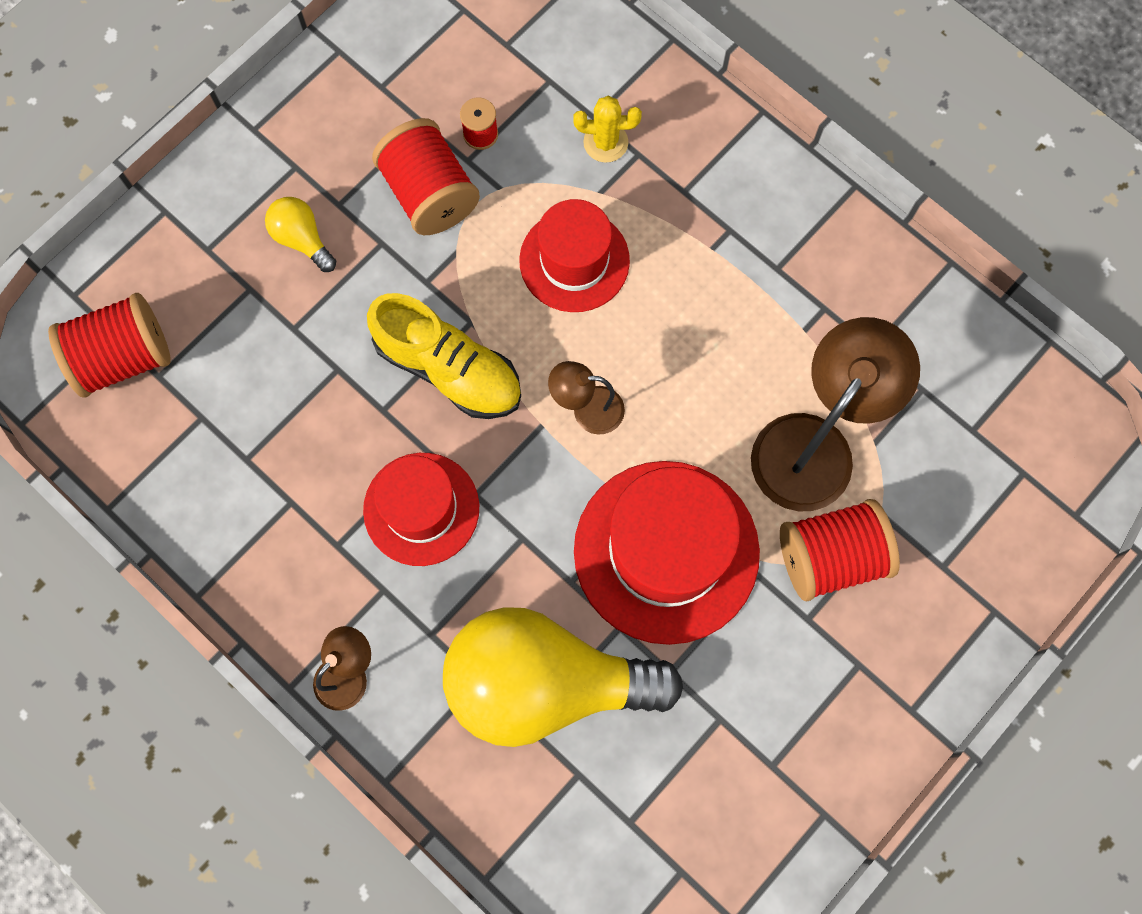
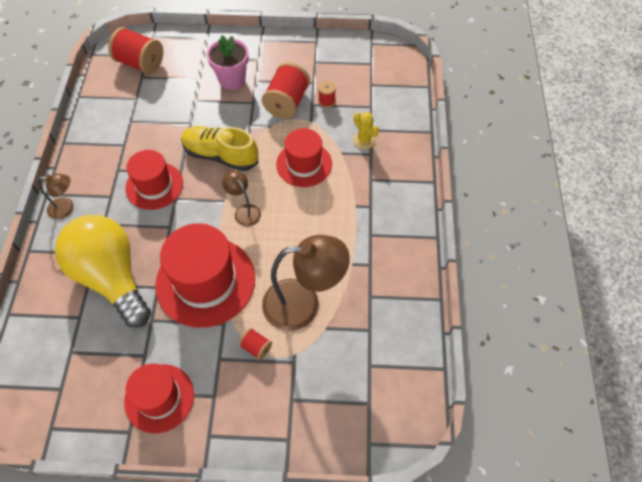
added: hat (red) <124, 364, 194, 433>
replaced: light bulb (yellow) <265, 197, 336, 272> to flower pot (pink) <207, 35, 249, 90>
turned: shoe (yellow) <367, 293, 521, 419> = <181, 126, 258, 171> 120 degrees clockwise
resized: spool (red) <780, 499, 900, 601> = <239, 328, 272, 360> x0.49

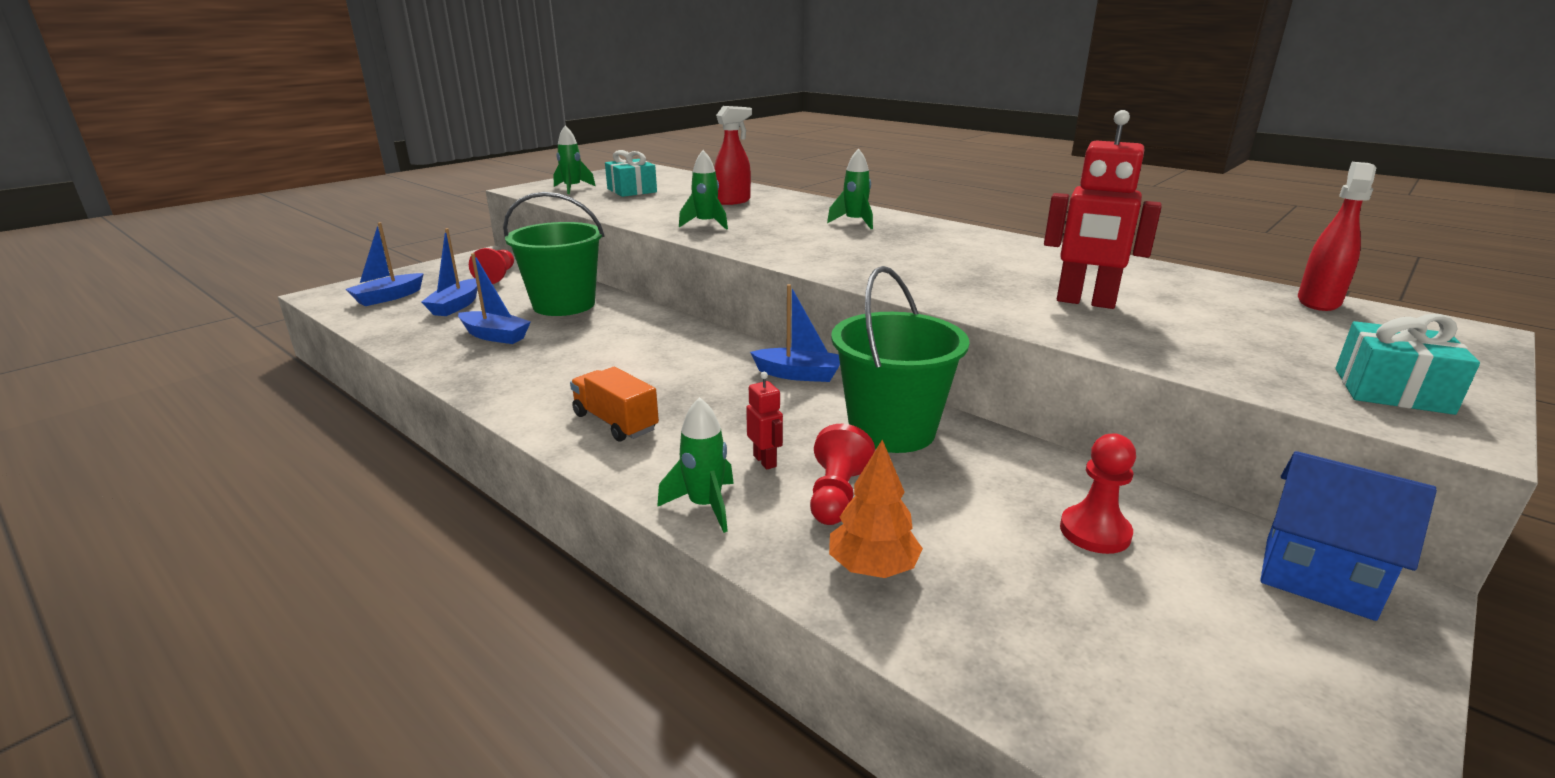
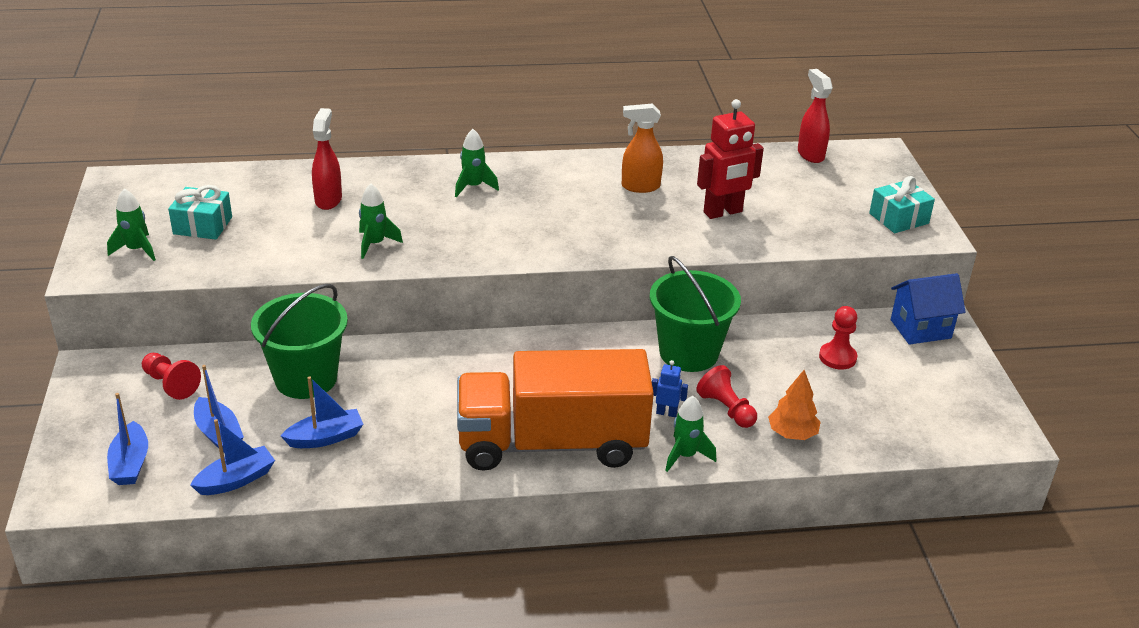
added: spray bottle (orange) <622, 104, 663, 193>
moved: boat (blue) <750, 284, 840, 382> to <190, 419, 275, 495>
recoloured: robot (red) <746, 372, 783, 470> to robot (blue) <652, 360, 688, 417>
resized: truck (orange) <570, 367, 659, 442> = <457, 349, 654, 471> x2.43

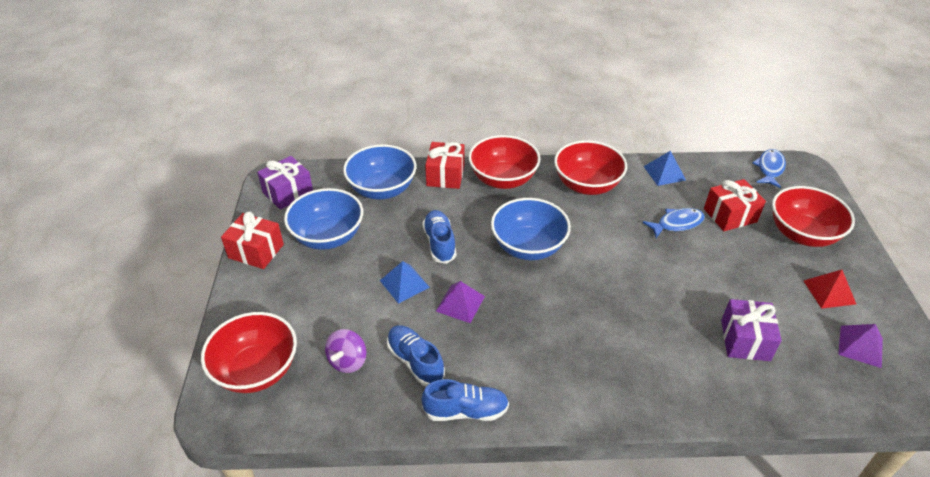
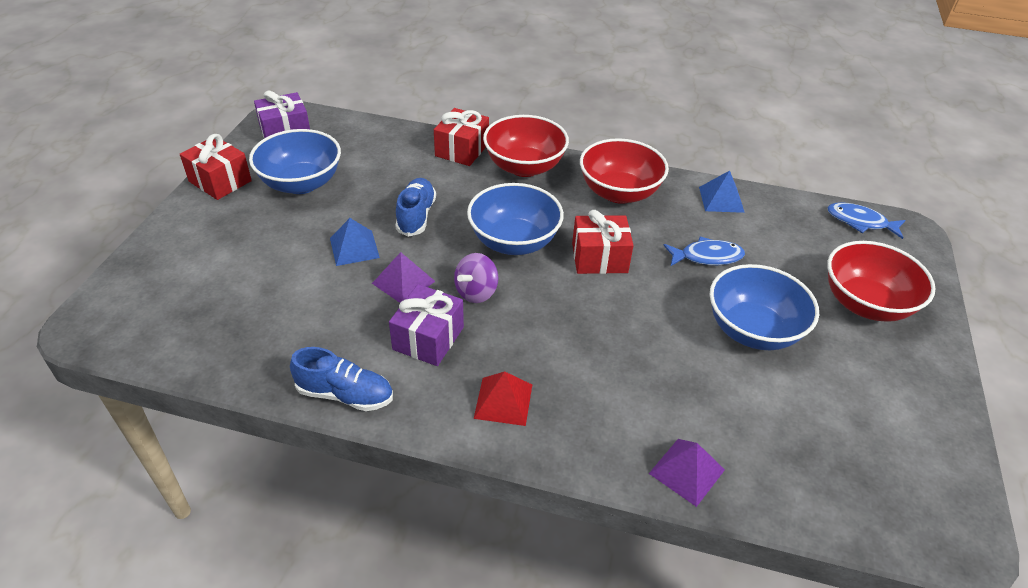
removed: bowl (red) <201, 312, 297, 393>; shoe (blue) <387, 326, 445, 387>
moved: gift (purple) <721, 299, 782, 361> to <389, 284, 464, 366>; spinning top (purple) <325, 329, 367, 373> to <454, 253, 498, 303>; pyramid (red) <804, 270, 856, 309> to <474, 371, 532, 426>; gift (red) <704, 179, 766, 231> to <572, 210, 634, 274>; pyramid (purple) <838, 324, 883, 368> to <649, 439, 725, 507>; bowl (blue) <343, 144, 416, 200> to <710, 264, 819, 350>
turned: fish (blue) <752, 149, 786, 188> = <827, 202, 905, 239> 105 degrees counterclockwise

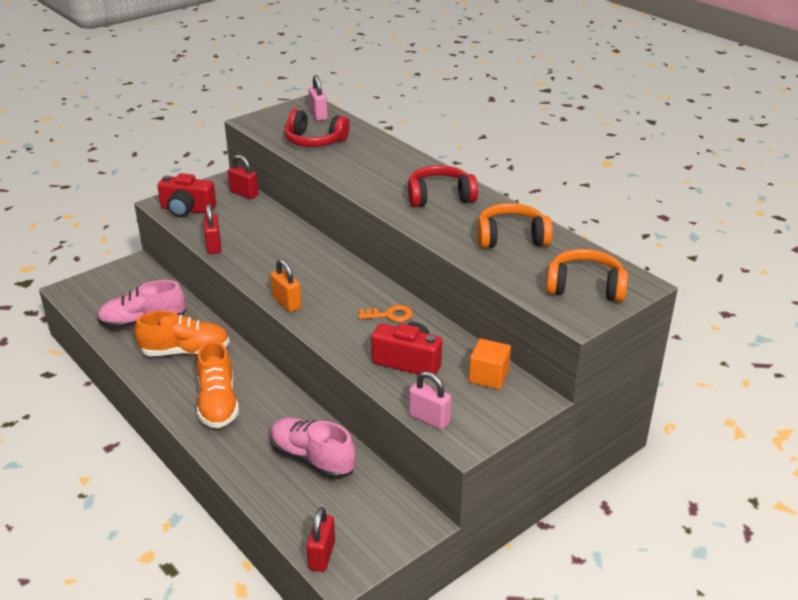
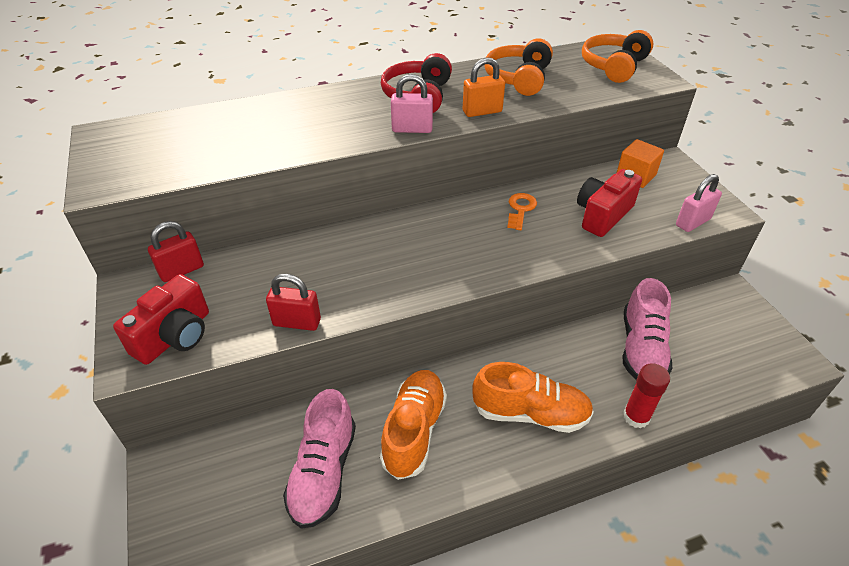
removed: headphones (red) <284, 109, 350, 147>; padlock (red) <306, 507, 335, 572>
added: glue stick (red) <623, 363, 670, 428>
moved: padlock (pink) <309, 75, 328, 121> to <391, 74, 433, 133>; padlock (orange) <270, 259, 302, 312> to <463, 57, 505, 117>
turned: shoe (pink) <270, 417, 355, 479> = <623, 278, 672, 380> 45 degrees counterclockwise

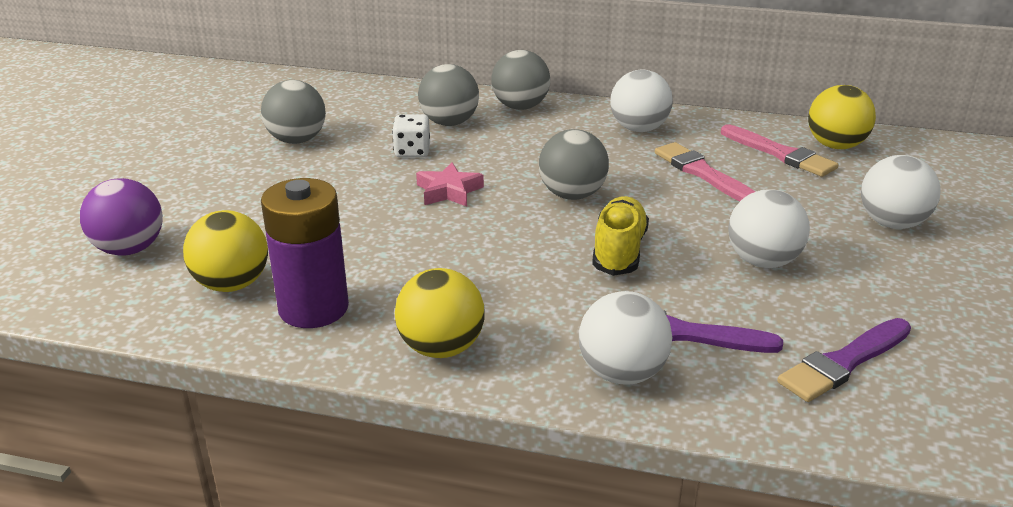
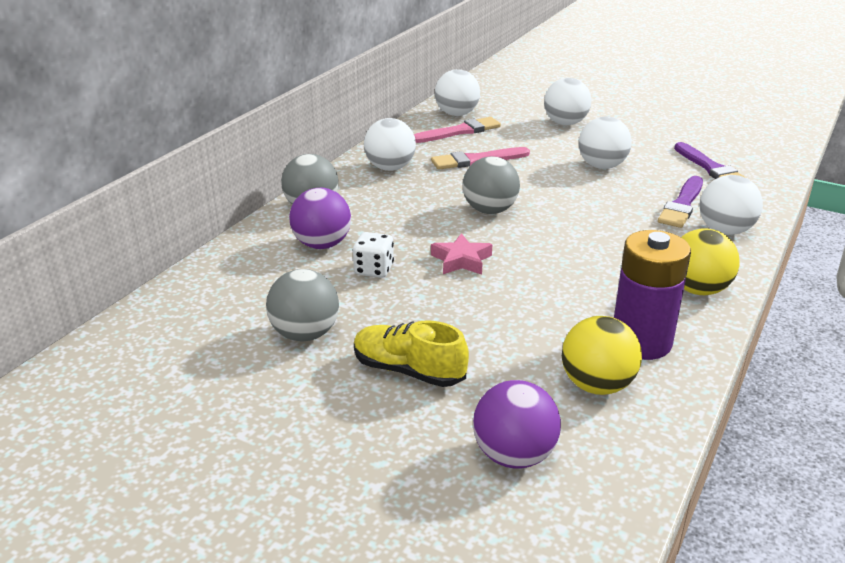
moved: shoe (yellow) <592, 196, 649, 276> to <354, 320, 469, 387>
recoloured: ball (grey) <418, 64, 479, 126> to ball (purple) <289, 188, 351, 249>; ball (yellow) <808, 85, 876, 149> to ball (white) <435, 69, 480, 116>

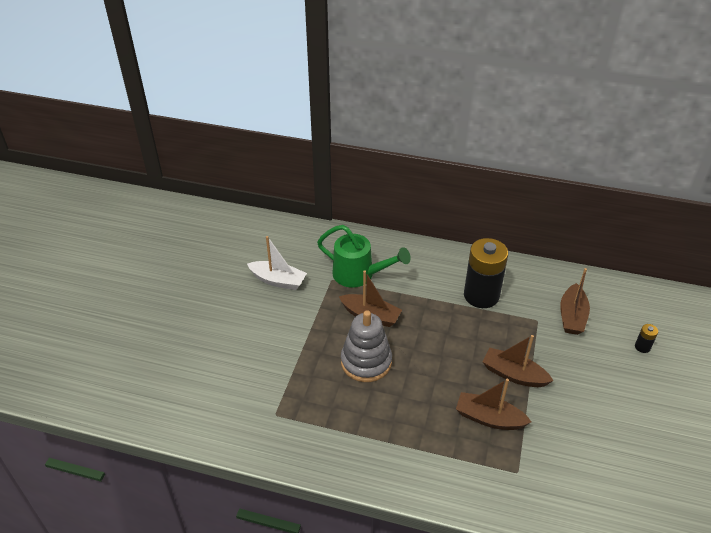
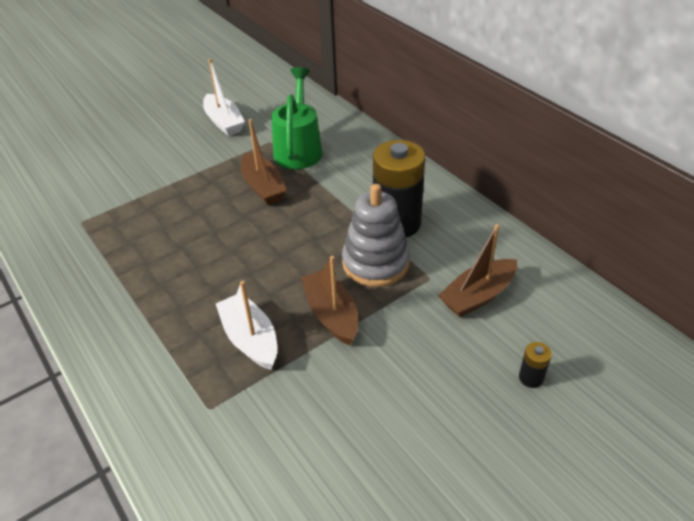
moved: stacking toy (grey) <341, 310, 392, 382> to <342, 184, 410, 287>
recoloured: boat (brown) <456, 379, 531, 430> to boat (white) <216, 281, 277, 370>
turned: watering can (green) <317, 225, 411, 288> = <271, 67, 322, 169> 150 degrees counterclockwise

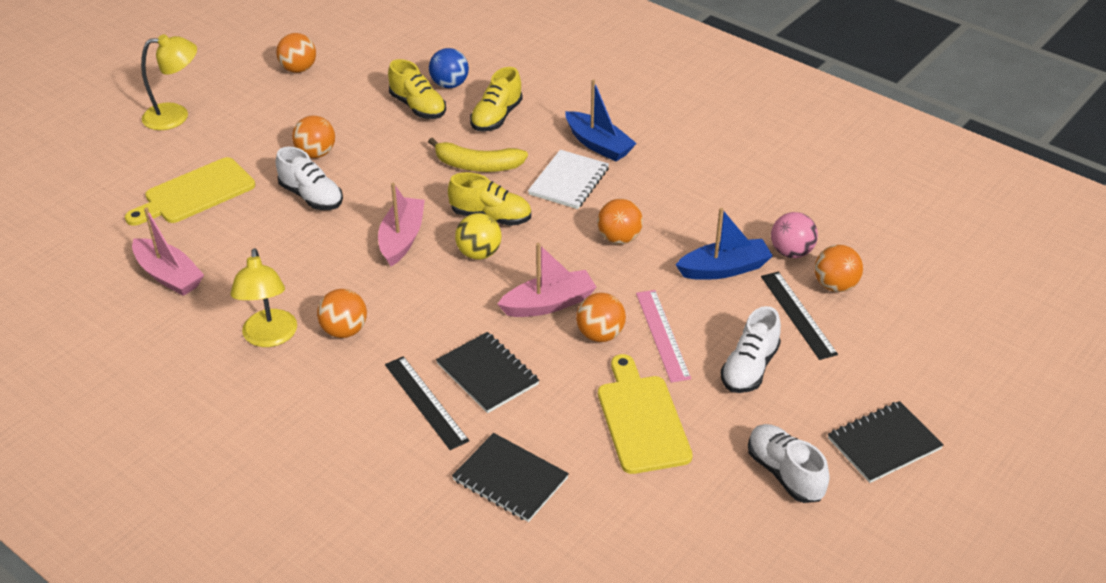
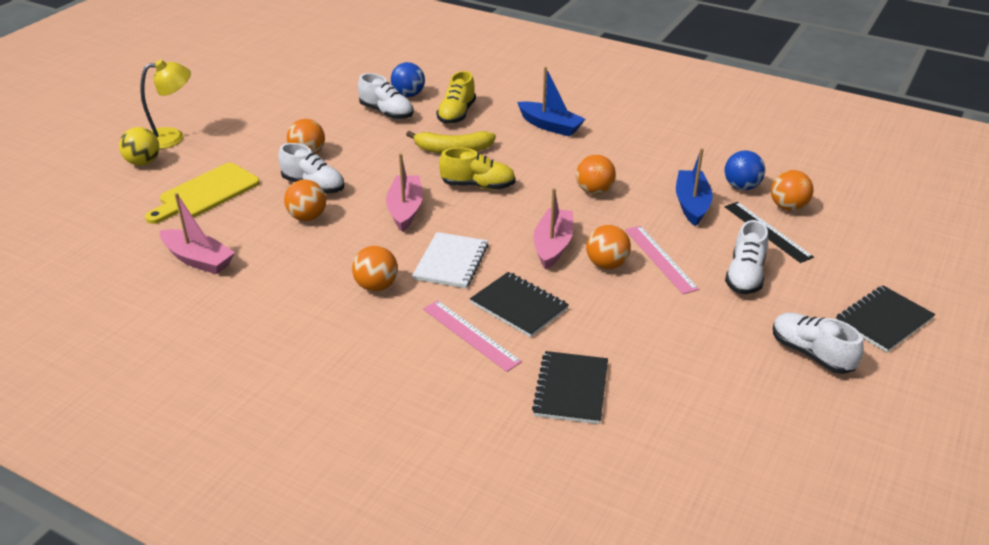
removed: lamp (yellow) <230, 248, 297, 347>; cutting board (yellow) <598, 354, 693, 474>
moved: ball (yellow) <455, 213, 501, 260> to <119, 127, 160, 166>; ball (orange) <276, 33, 316, 73> to <284, 180, 326, 221>; notebook (white) <528, 150, 609, 209> to <412, 232, 489, 288>
recoloured: shoe (yellow) <388, 59, 446, 119> to shoe (white) <358, 73, 414, 119>; ruler (black) <385, 356, 469, 450> to ruler (pink) <423, 300, 522, 372>; ball (pink) <771, 212, 818, 258> to ball (blue) <724, 150, 765, 190>
turned: notebook (black) <452, 433, 569, 522> = <532, 351, 608, 424> 75 degrees clockwise; boat (pink) <498, 243, 597, 317> = <533, 188, 573, 270> 45 degrees counterclockwise; boat (blue) <676, 208, 773, 280> = <676, 148, 713, 226> 60 degrees counterclockwise

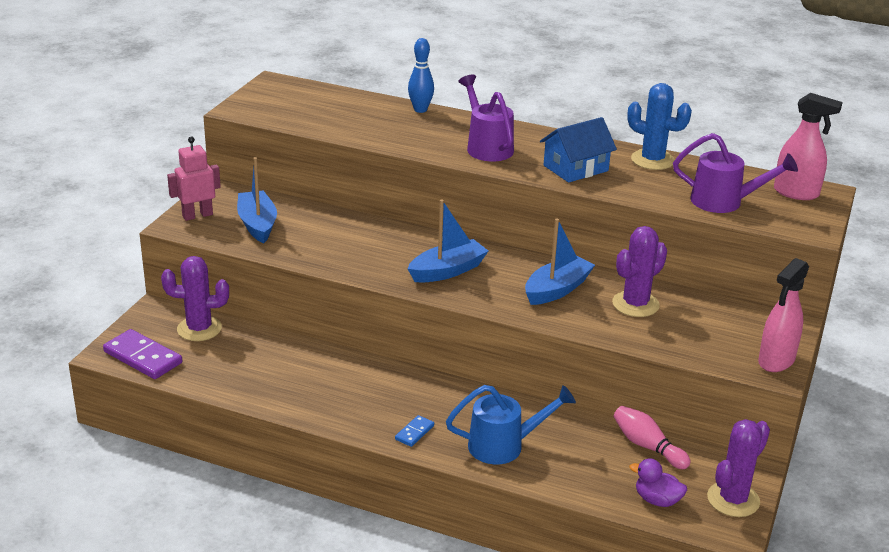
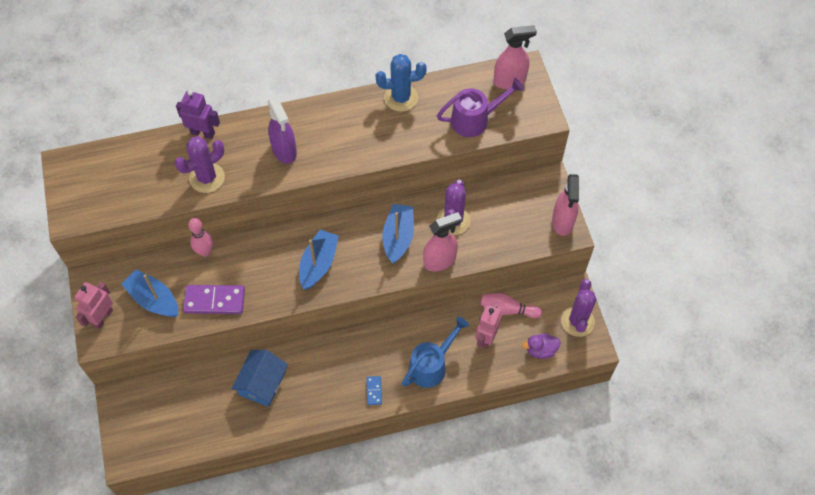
added: bowling pin (pink) <188, 218, 213, 257>; spray bottle (pink) <423, 212, 462, 272>; robot (pink) <475, 303, 502, 349>
moved: cactus (purple) <161, 256, 229, 341> to <174, 136, 225, 193>; domino (purple) <103, 329, 182, 379> to <183, 285, 245, 314>; house (blue) <540, 117, 617, 183> to <231, 350, 288, 407>
replaced: bowling pin (blue) <408, 38, 434, 113> to robot (purple) <176, 90, 220, 139>; watering can (purple) <458, 75, 514, 161> to spray bottle (purple) <268, 97, 297, 164>

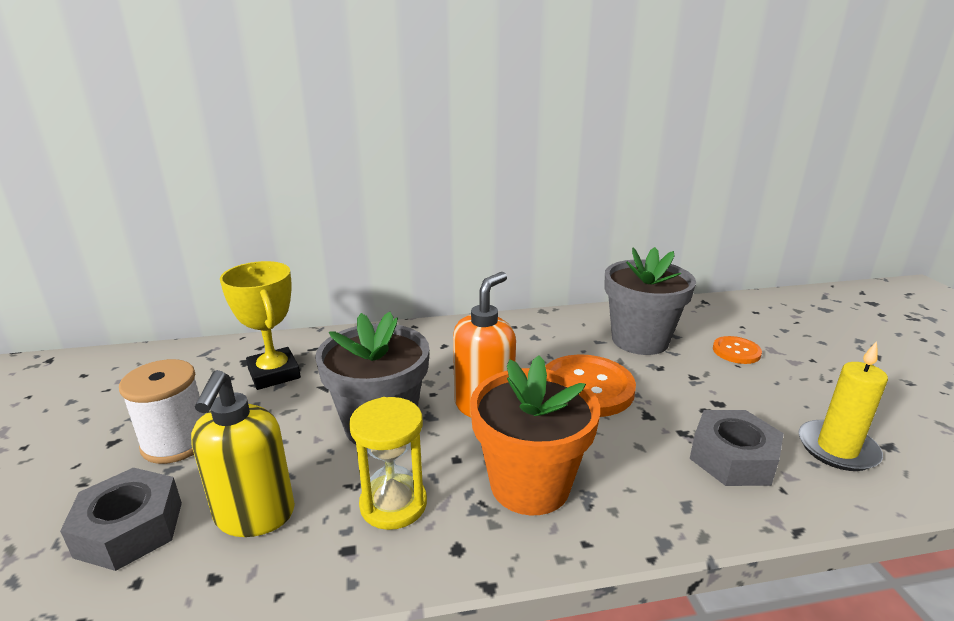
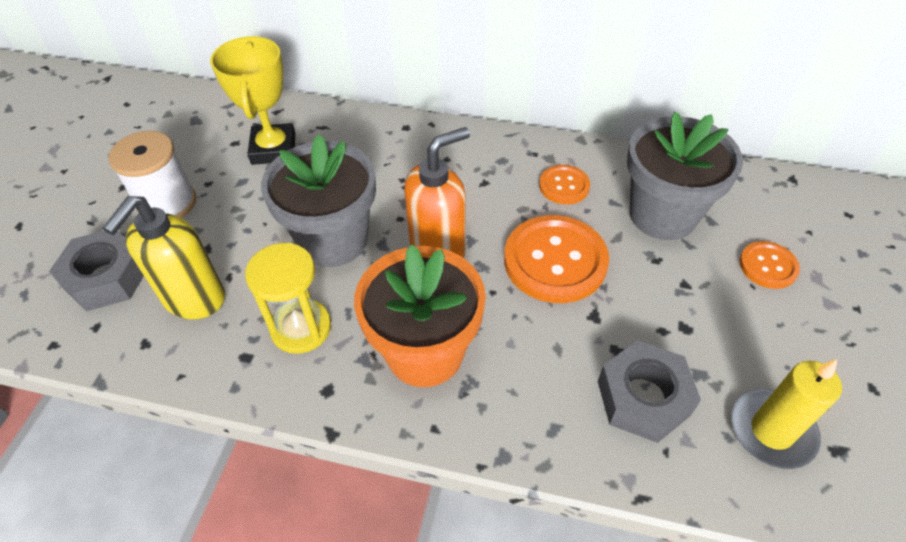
added: button (orange) <539, 165, 590, 205>

